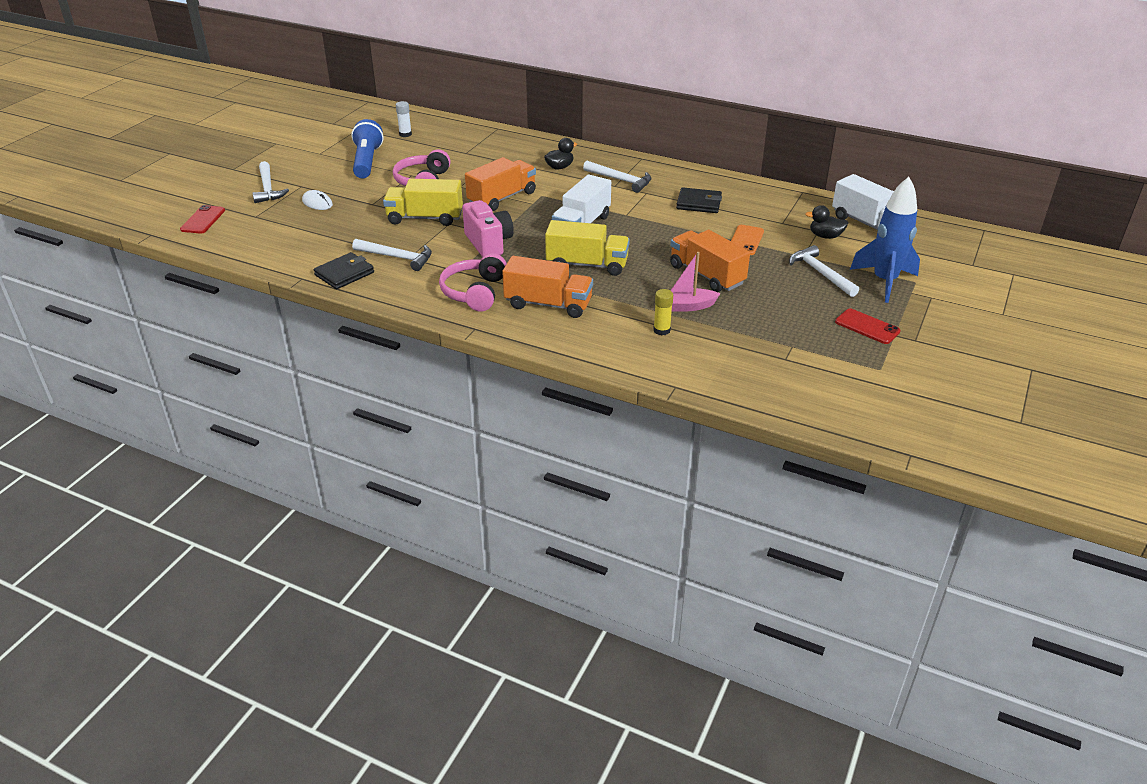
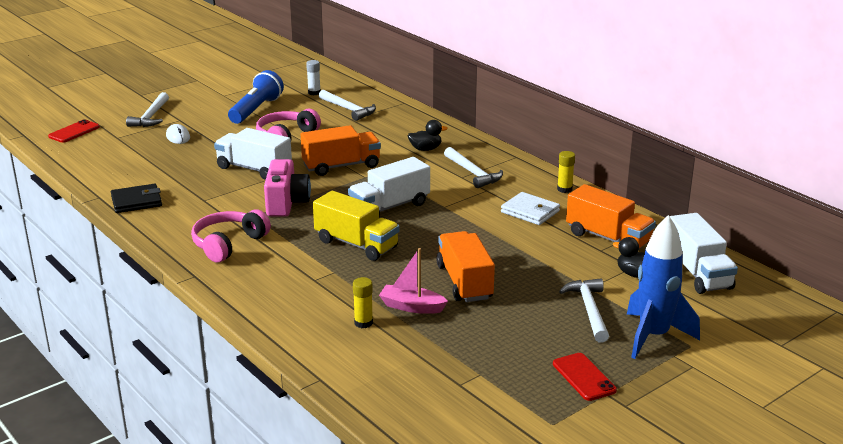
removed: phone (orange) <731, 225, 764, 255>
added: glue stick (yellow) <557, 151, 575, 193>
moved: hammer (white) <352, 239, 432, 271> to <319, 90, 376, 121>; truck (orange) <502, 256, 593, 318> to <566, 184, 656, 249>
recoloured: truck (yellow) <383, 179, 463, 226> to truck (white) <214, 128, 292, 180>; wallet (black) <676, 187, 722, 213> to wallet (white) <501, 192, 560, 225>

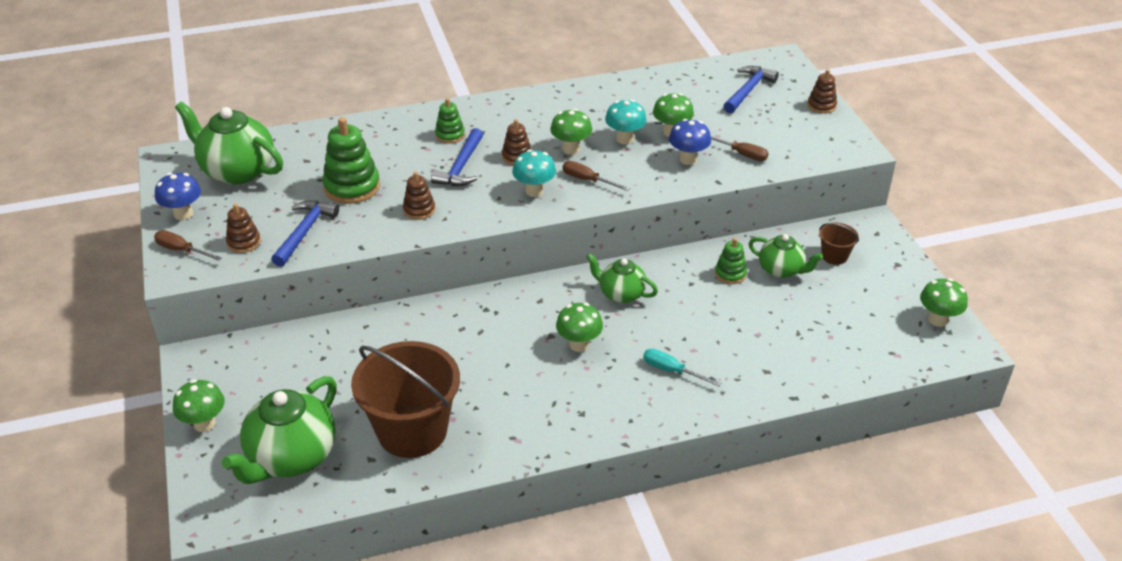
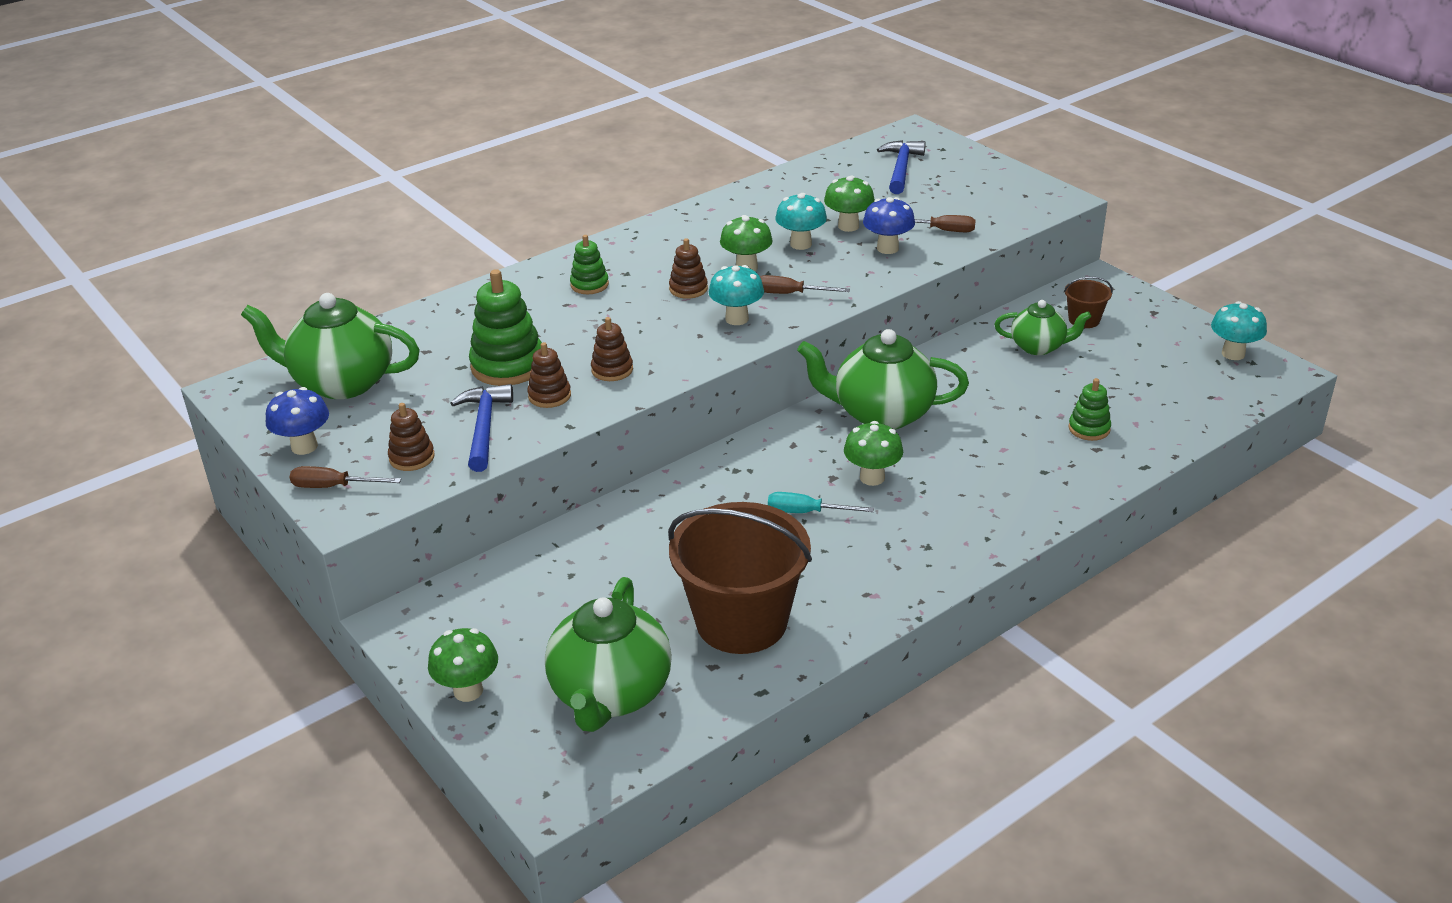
removed: hammer (blue) <431, 128, 483, 186>
moved: stacking toy (brown) <807, 69, 837, 114> to <527, 342, 571, 408>; screwdriver (turquoise) <643, 349, 721, 386> to <768, 492, 874, 513>; stacking toy (green) <715, 238, 747, 284> to <1069, 378, 1111, 441>
recoloured: mushroom (green) <920, 278, 968, 327> to mushroom (turquoise) <1211, 301, 1267, 360>
resized: teapot (green) <586, 253, 658, 303> = <797, 329, 969, 430> x1.71

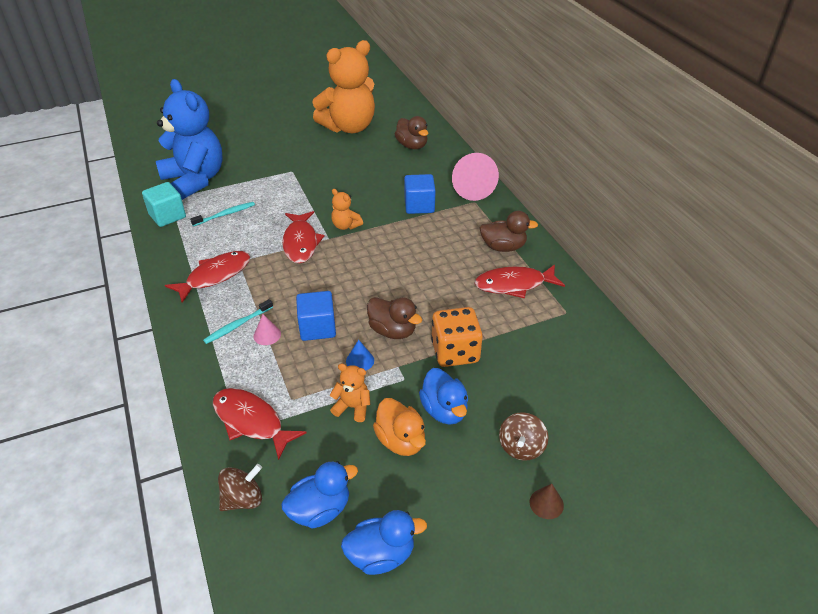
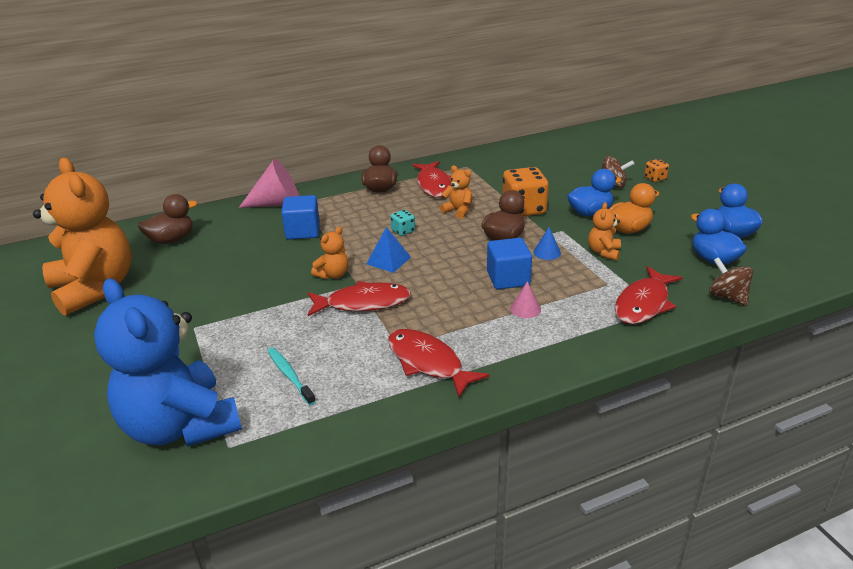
removed: cube (turquoise) <142, 182, 186, 227>; toothbrush (turquoise) <203, 299, 273, 344>
added: pyramid (blue) <366, 227, 411, 273>; dice (turquoise) <390, 210, 415, 236>; teddy bear (orange) <440, 166, 473, 219>
replaced: cone (brown) <530, 484, 564, 519> to dice (orange) <644, 159, 669, 182>
turned: teddy bear (blue) <156, 79, 223, 200> = <94, 278, 242, 447> 90 degrees counterclockwise

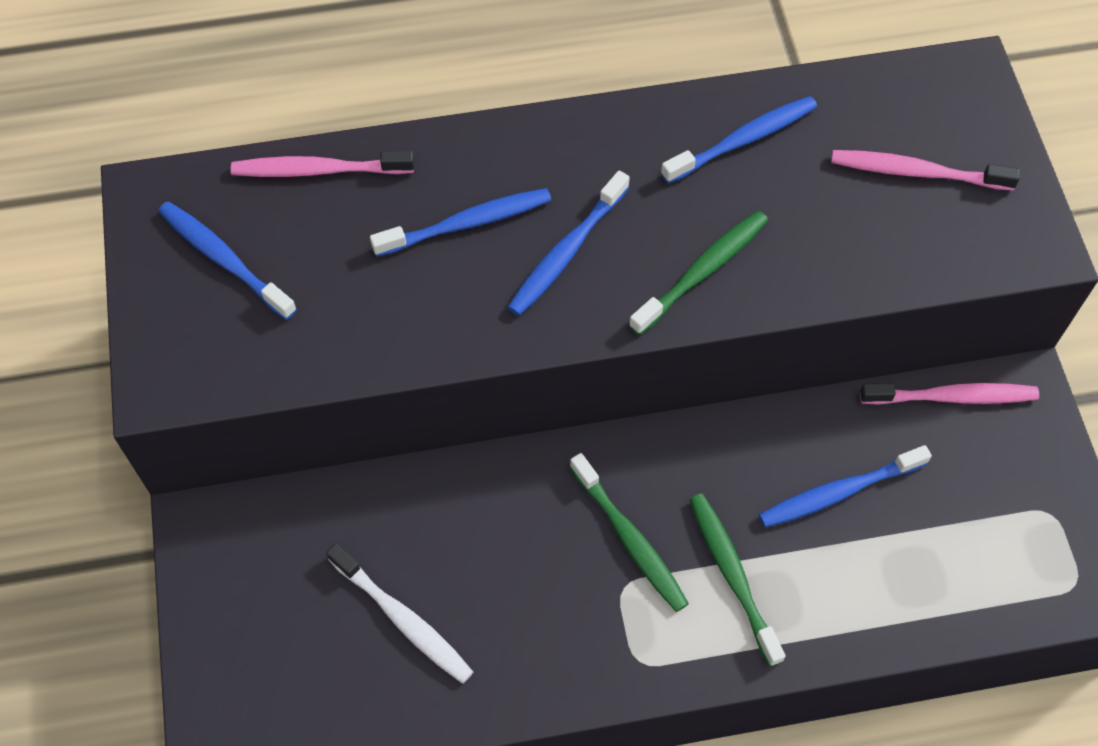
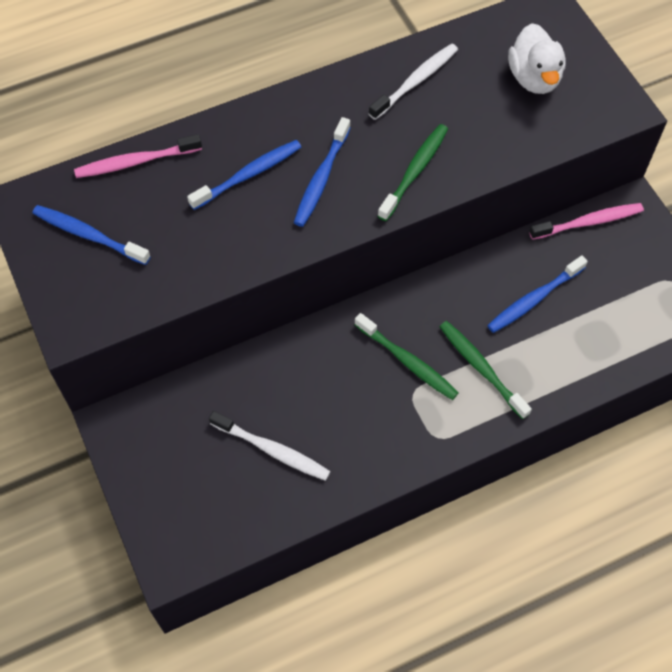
replaced: toothbrush (pink) <831, 150, 1020, 191> to duck (white) <508, 23, 566, 94>
recoloured: toothbrush (blue) <661, 96, 817, 184> to toothbrush (white) <369, 43, 458, 120>

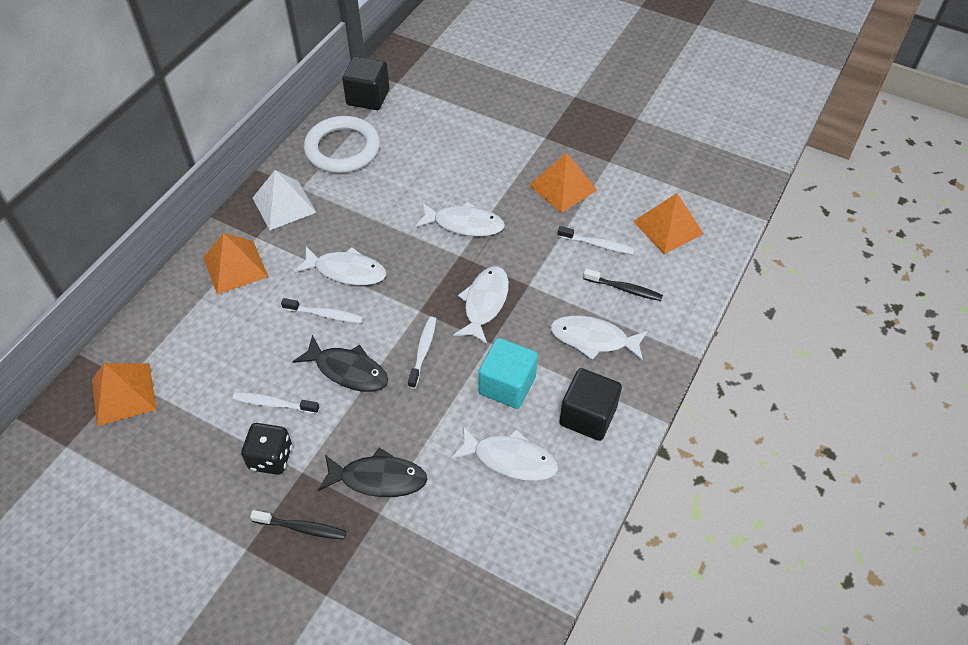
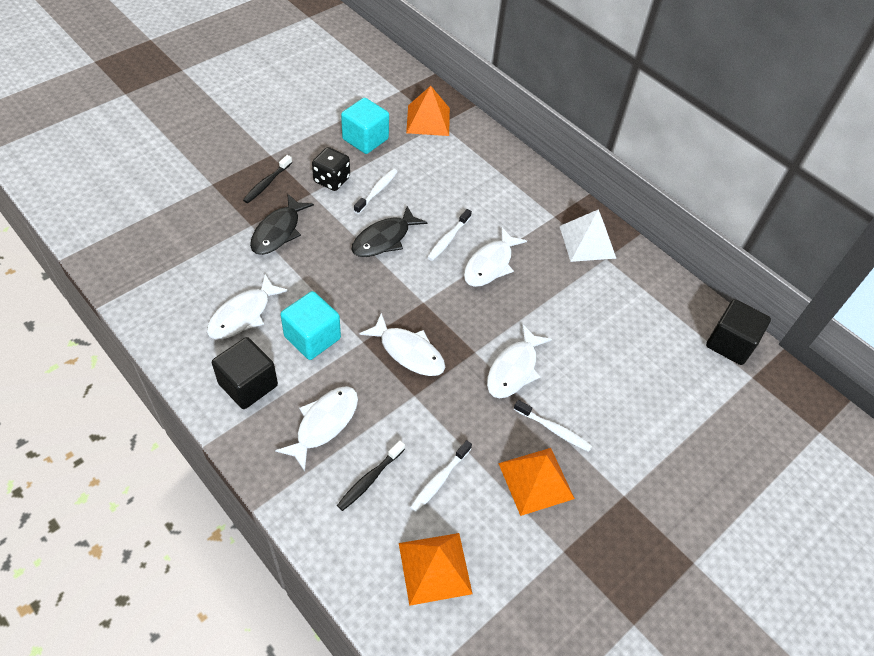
removed: pyramid (orange) <203, 233, 268, 295>; ring (white) <304, 116, 380, 173>
added: cube (turquoise) <341, 98, 389, 154>
moved: toothbrush (white) <408, 317, 436, 389> to <514, 400, 592, 452>

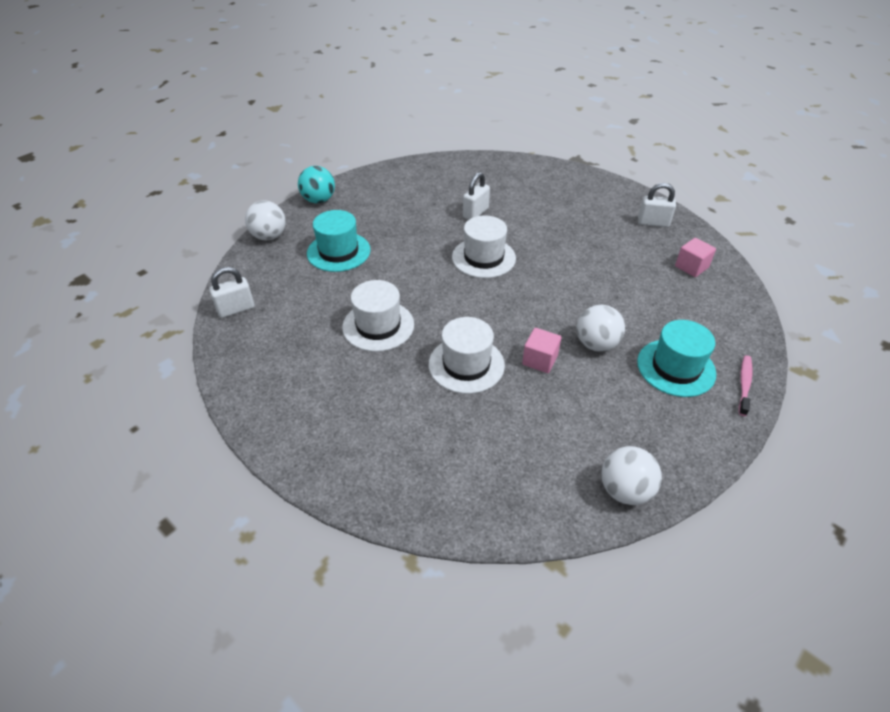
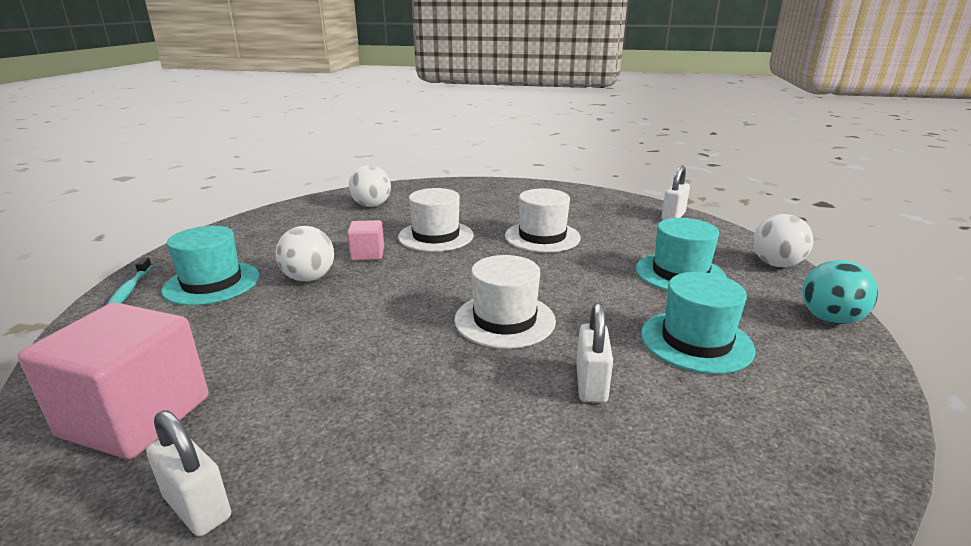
added: hat (turquoise) <641, 272, 755, 374>
moved: ball (white) <601, 446, 662, 505> to <349, 165, 391, 207>
recoloured: toothbrush (pink) <739, 355, 752, 416> to toothbrush (turquoise) <107, 257, 152, 304>
turned: padlock (white) <638, 183, 676, 227> = <146, 410, 231, 537> 60 degrees clockwise
resized: cube (pink) <675, 238, 716, 277> = <18, 302, 209, 459> x2.01

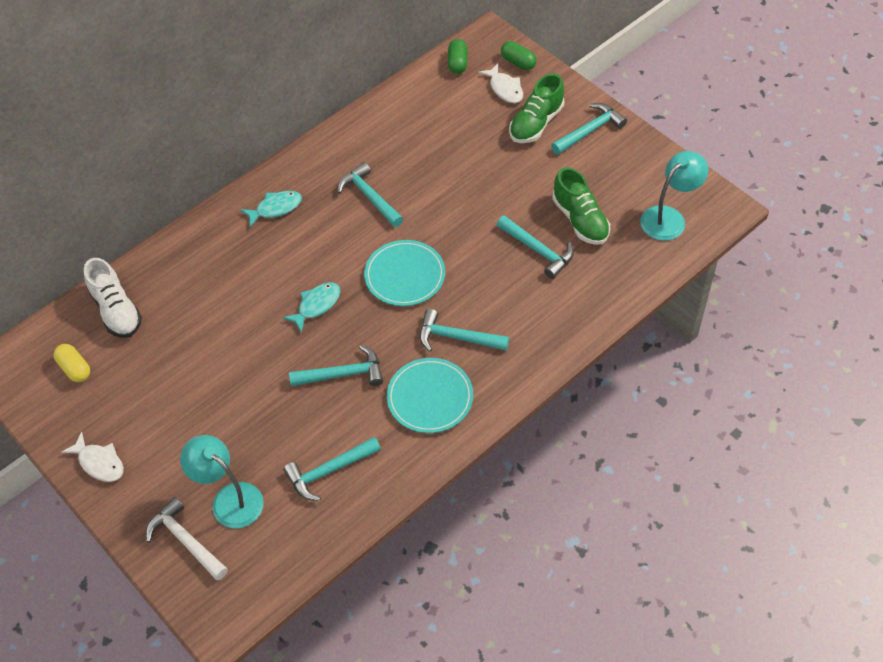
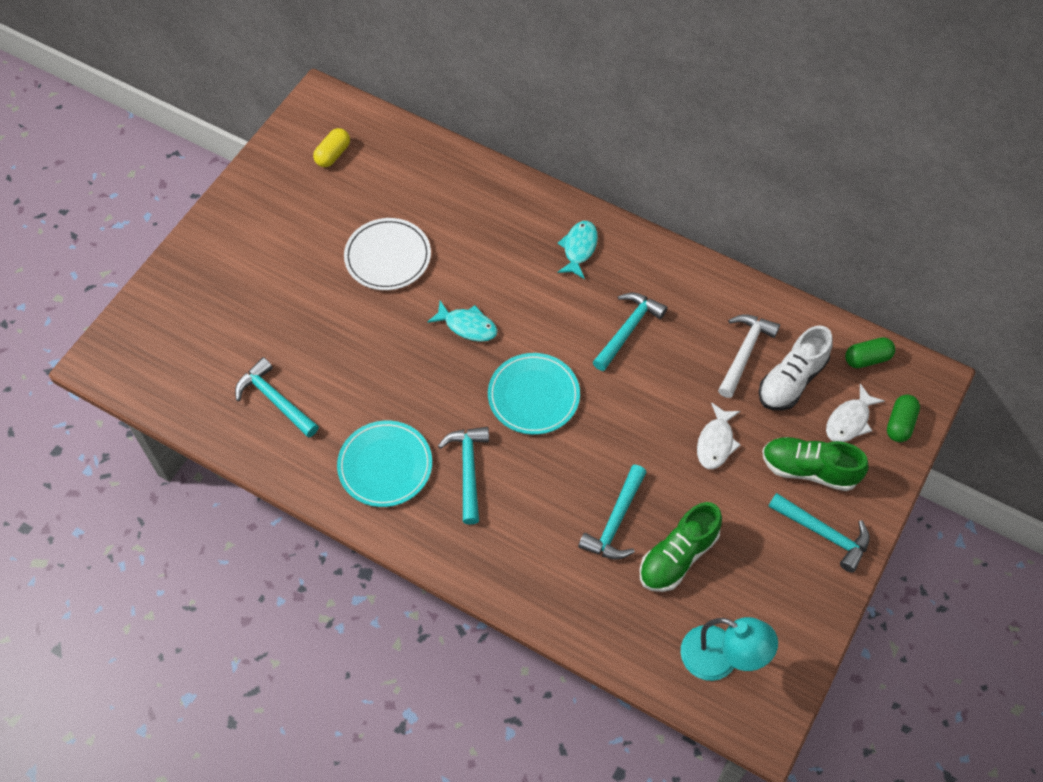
removed: lamp (turquoise) <180, 435, 264, 528>; hammer (turquoise) <289, 345, 383, 386>
added: plate (white) <344, 218, 431, 290>
moved: fish (white) <61, 432, 124, 482> to <697, 403, 741, 469>; hammer (white) <146, 497, 228, 580> to <718, 314, 780, 398>; shoe (white) <84, 258, 142, 338> to <759, 326, 833, 411>
turned: fish (turquoise) <240, 191, 302, 227> = <557, 221, 598, 279> 120 degrees counterclockwise

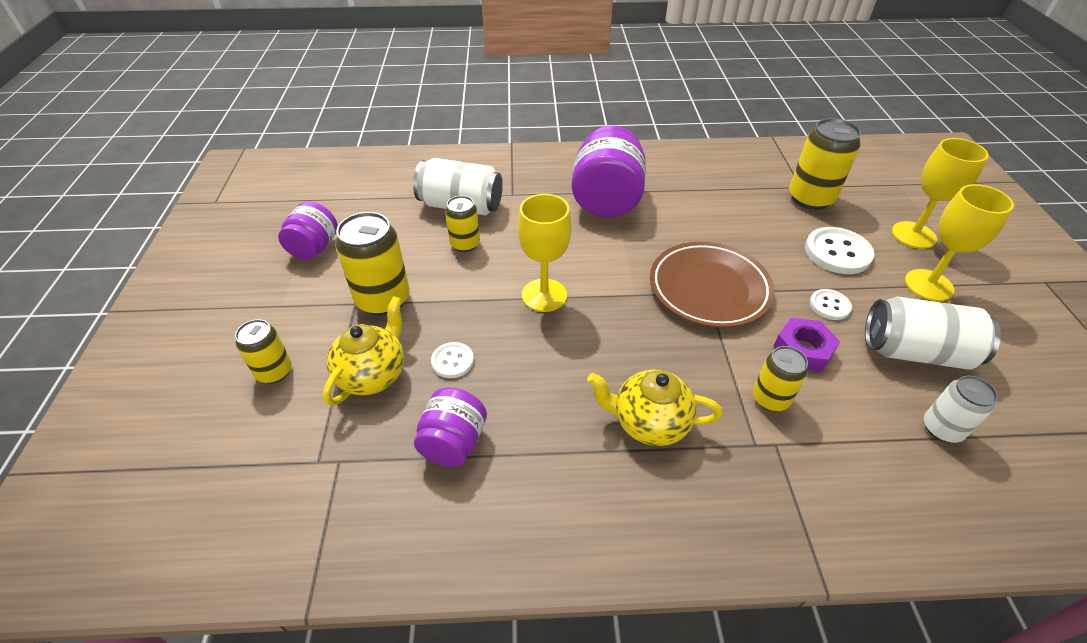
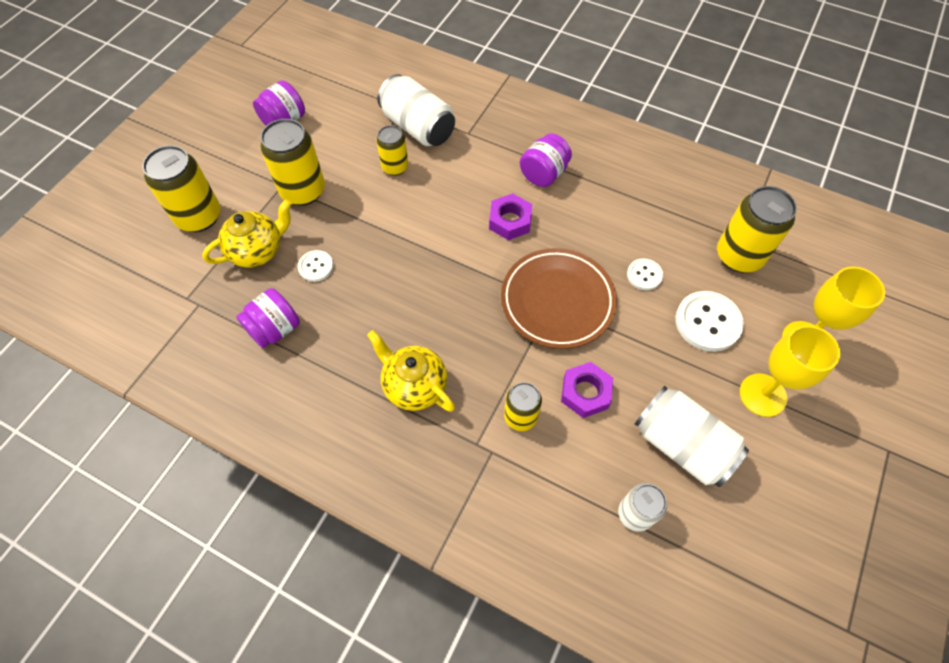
removed: goblet (yellow) <518, 194, 572, 312>
added: nut (purple) <489, 193, 532, 240>
moved: button (white) <810, 289, 852, 320> to <627, 259, 663, 290>
resized: can (yellow) <235, 319, 292, 384> = <142, 145, 220, 232> x1.67; jar (purple) <571, 125, 646, 217> = <520, 134, 572, 187> x0.59

